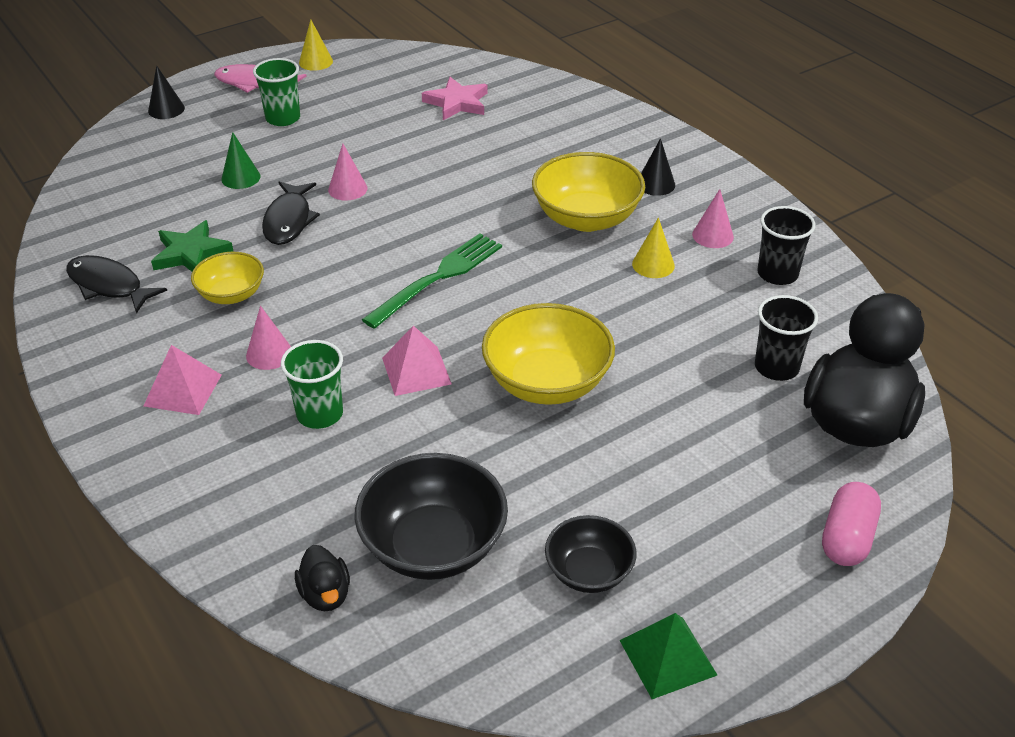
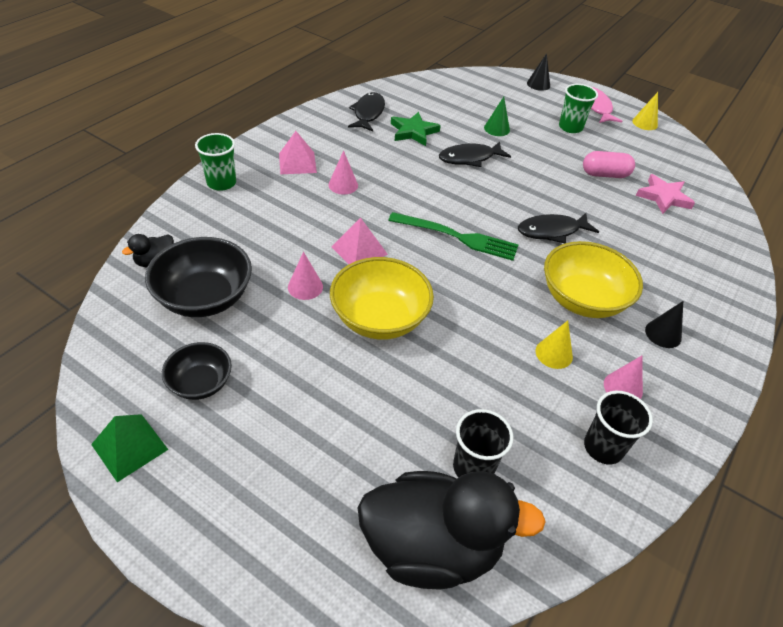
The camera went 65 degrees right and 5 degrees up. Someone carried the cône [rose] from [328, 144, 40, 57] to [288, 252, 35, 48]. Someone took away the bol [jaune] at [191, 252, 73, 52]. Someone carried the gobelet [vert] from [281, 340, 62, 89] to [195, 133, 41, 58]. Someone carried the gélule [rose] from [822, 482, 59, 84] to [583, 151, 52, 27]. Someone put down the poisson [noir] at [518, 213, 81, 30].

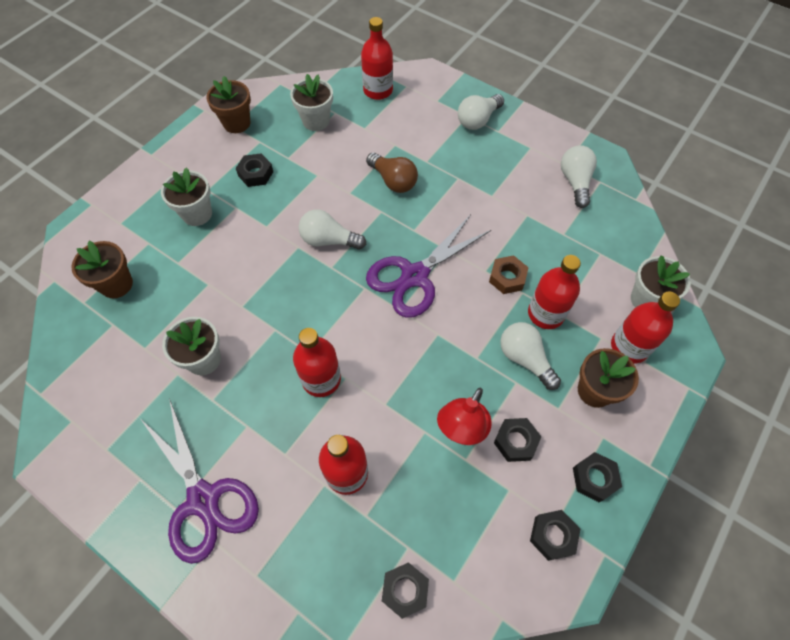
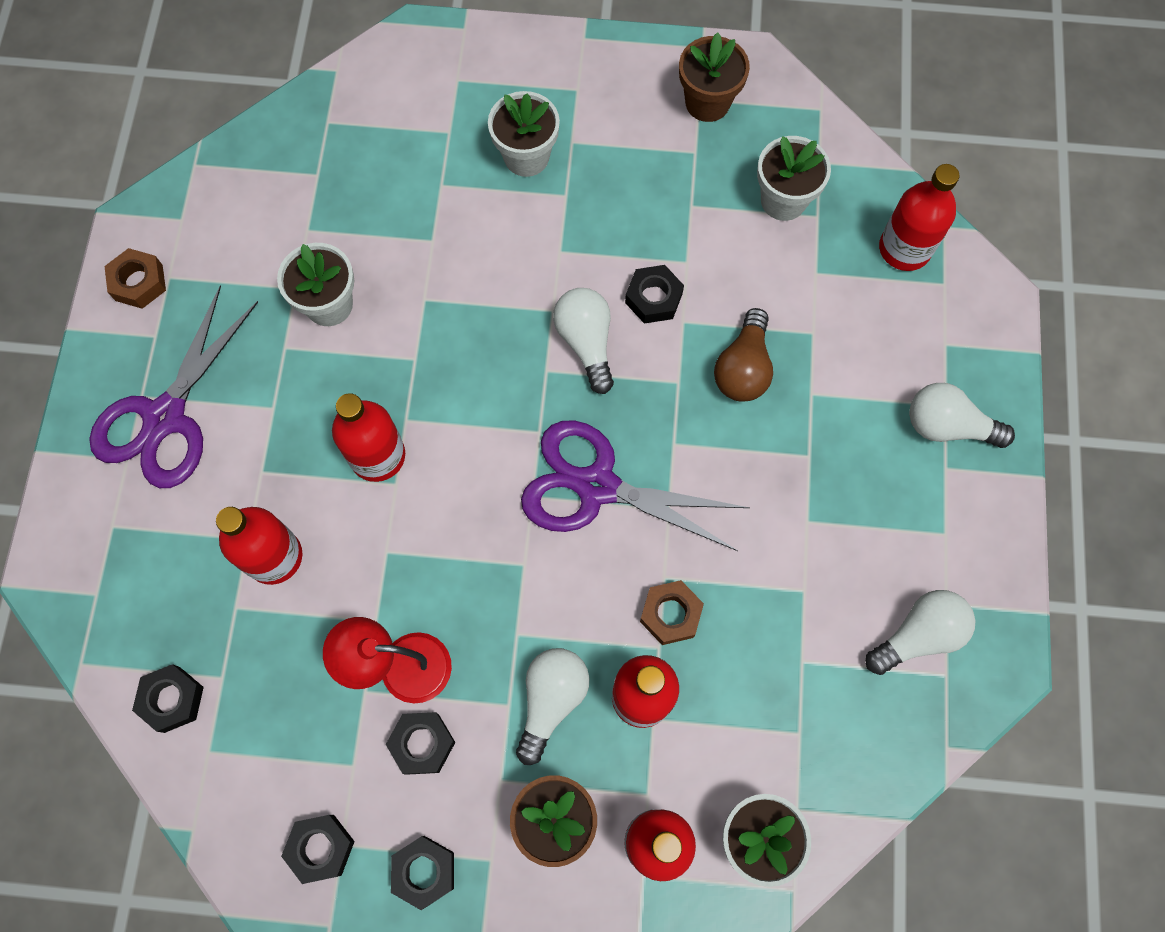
The camera went 60 degrees right and 10 degrees up. Someone carried the écrou [noir] from [236, 153, 37, 34] to [625, 265, 59, 59]. Someone took away the pot de fleurs [marron] at [71, 241, 62, 57]. Someone put down the écrou [marron] at [104, 248, 62, 61].

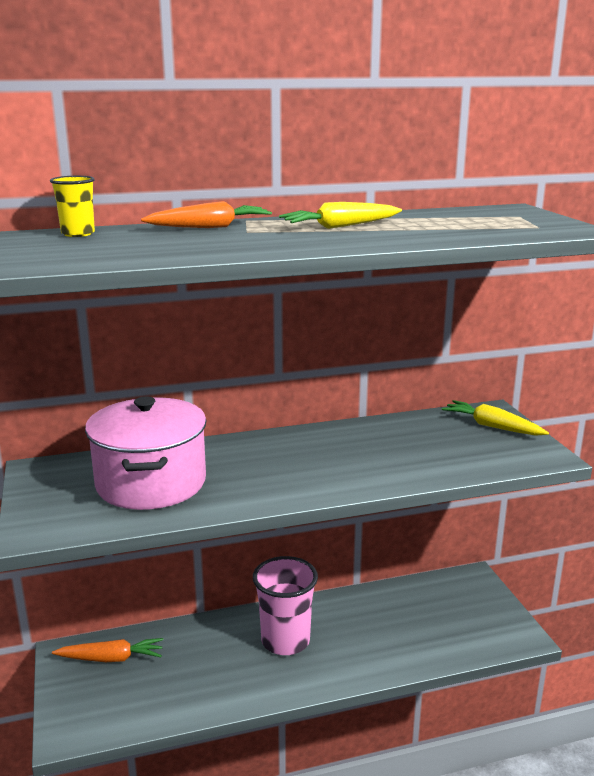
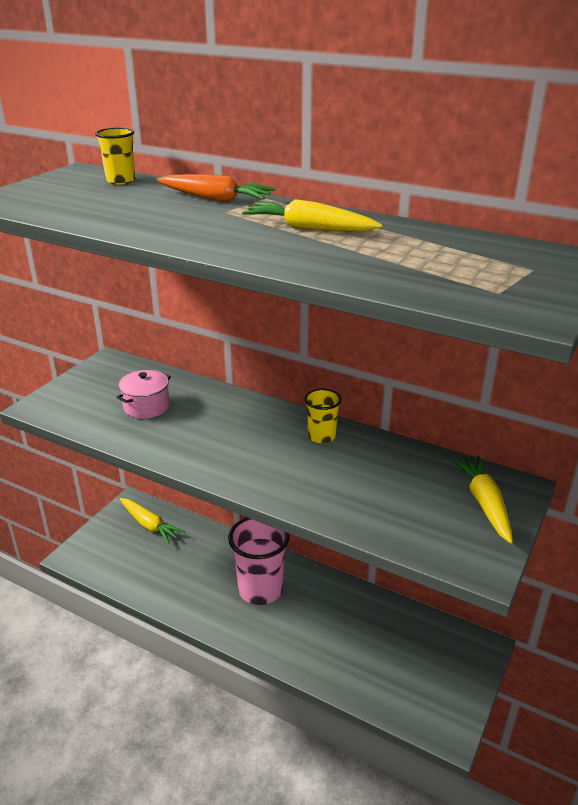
The camera went 45 degrees right and 10 degrees up. Someone scaled the marmite [rose] at [85, 396, 122, 114] by 0.49. Someone repainted the carotte [orange] at [52, 638, 111, 24], which became the carotte [jaune] at [120, 498, 65, 46]. Someone put down the gobelet [jaune] at [304, 389, 38, 55].

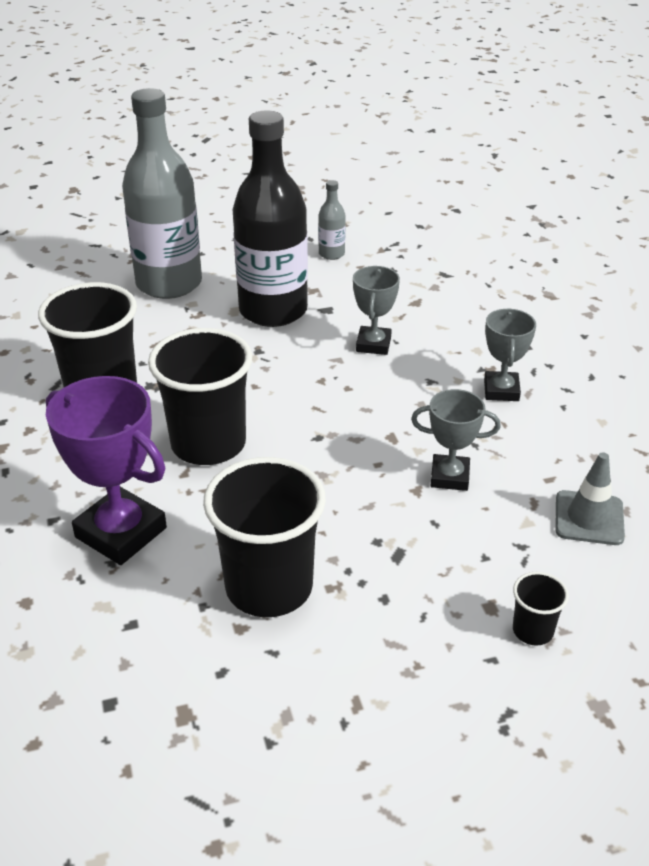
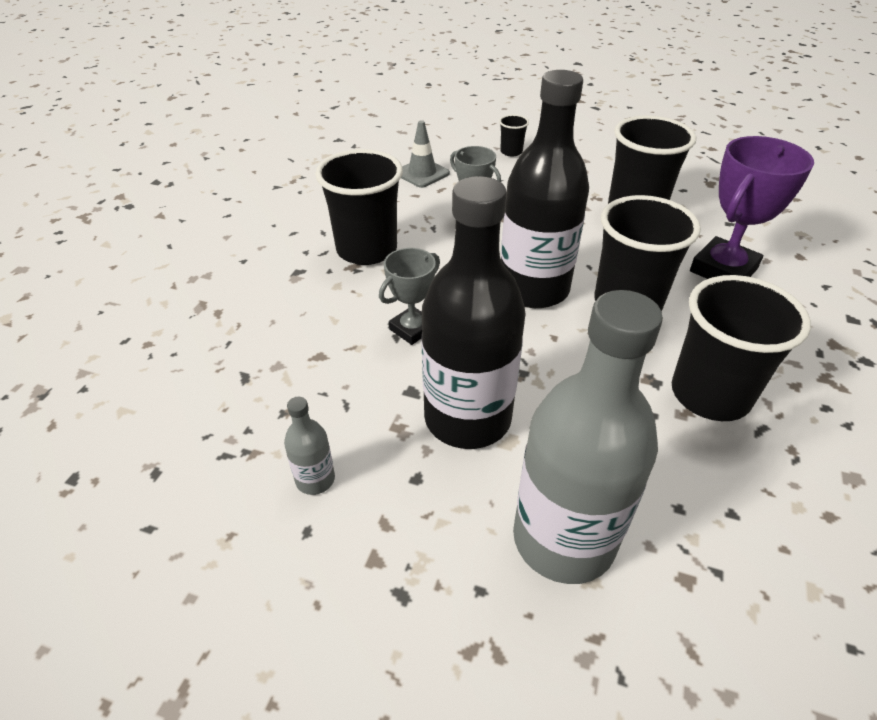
The camera went 145 degrees left and 5 degrees up. Someone swapped the trophée [gris] at [484, 309, 52, 92] for the gobelet [noir] at [315, 149, 88, 116]. Someone rotated the trophée [violet] at [46, 376, 121, 189] by 60 degrees clockwise. Someone put down the bouteille [noir] at [501, 70, 88, 238].

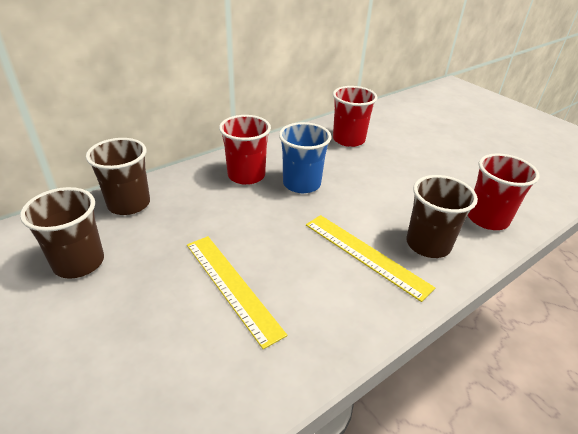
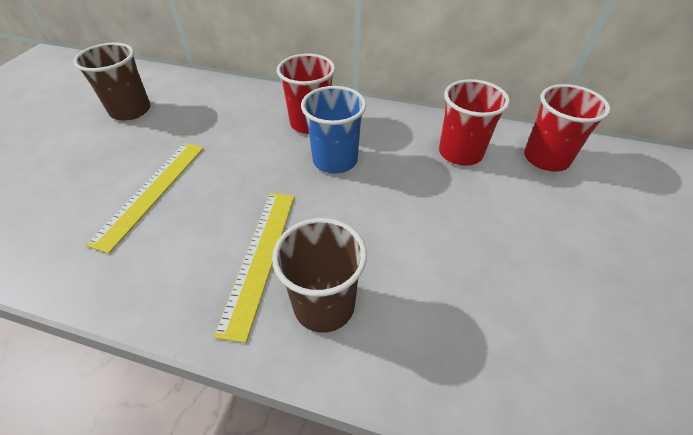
The camera went 55 degrees right and 10 degrees up. Someone took away the gobelet [marron] at [86, 138, 64, 77]. Someone carried the gobelet [rouge] from [468, 153, 72, 77] to [524, 84, 87, 88].

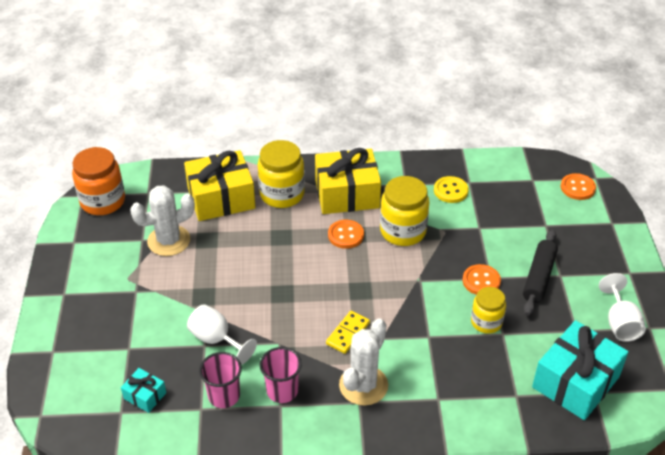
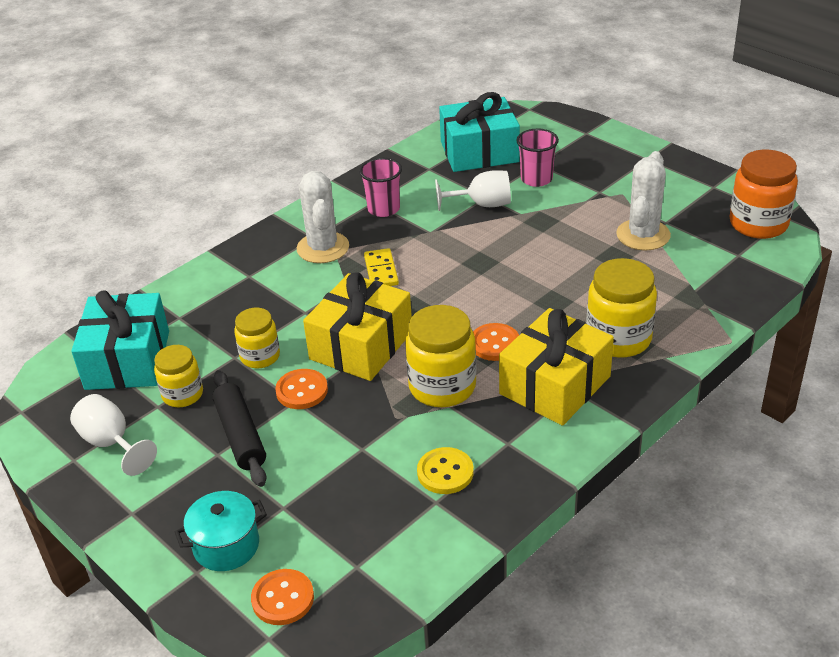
The camera went 140 degrees right and 5 degrees down. Someone carried the cadeau [jaune] from [184, 150, 72, 71] to [303, 272, 109, 109]. Someone carried the gobelet [rose] from [199, 352, 43, 56] to [516, 128, 43, 59]. Someone scaled the cadeau [turquoise] at [121, 368, 45, 45] by 2.16. Someone put down the bocal [jaune] at [154, 345, 49, 62]. Someone put down the marmite [turquoise] at [175, 491, 92, 80].

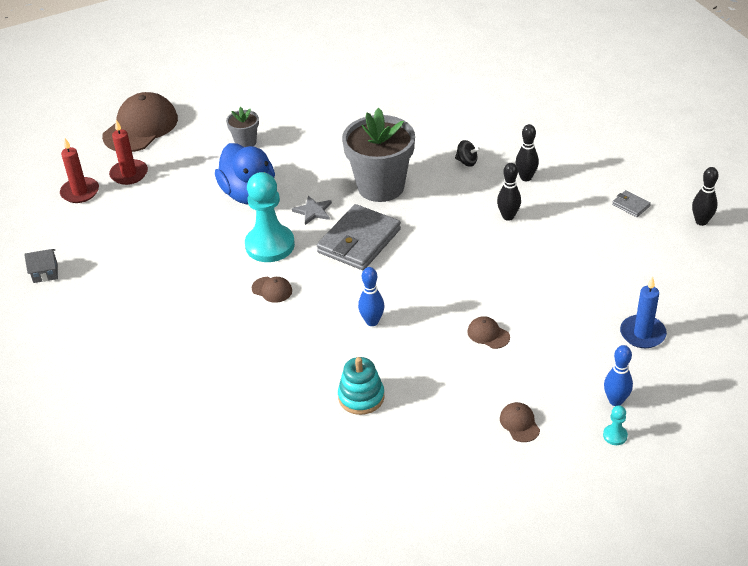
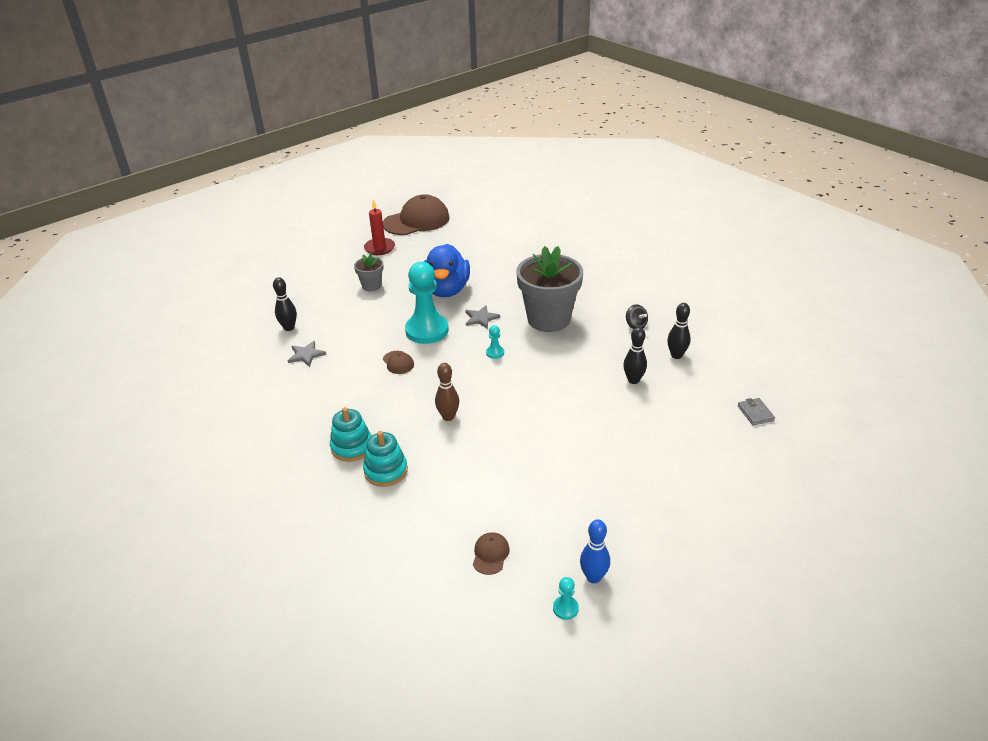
The camera went 30 degrees right and 5 degrees down. Someone carried the pot de fleurs [gris] from [226, 107, 33, 40] to [354, 253, 30, 38]. Someone took away the bougie [rouge] at [60, 138, 39, 65]. Someone carried the quille [noir] from [692, 167, 26, 59] to [273, 277, 24, 54]. Someone swapped the portefeuille [gris] at [317, 204, 84, 66] for the pion [turquoise] at [486, 325, 18, 34]. Someone took away the maison [gris] at [24, 249, 34, 34]. Someone repainted the quille [bleu] at [358, 267, 26, 59], which became the quille [marron] at [435, 363, 24, 58]. Someone took away the bougie [bleu] at [620, 276, 47, 72]. Someone took away the casquette [marron] at [468, 316, 42, 33]. Someone put down the étoile [gris] at [287, 341, 39, 26]. Someone put down the jouet à empiler [turquoise] at [330, 407, 42, 55].

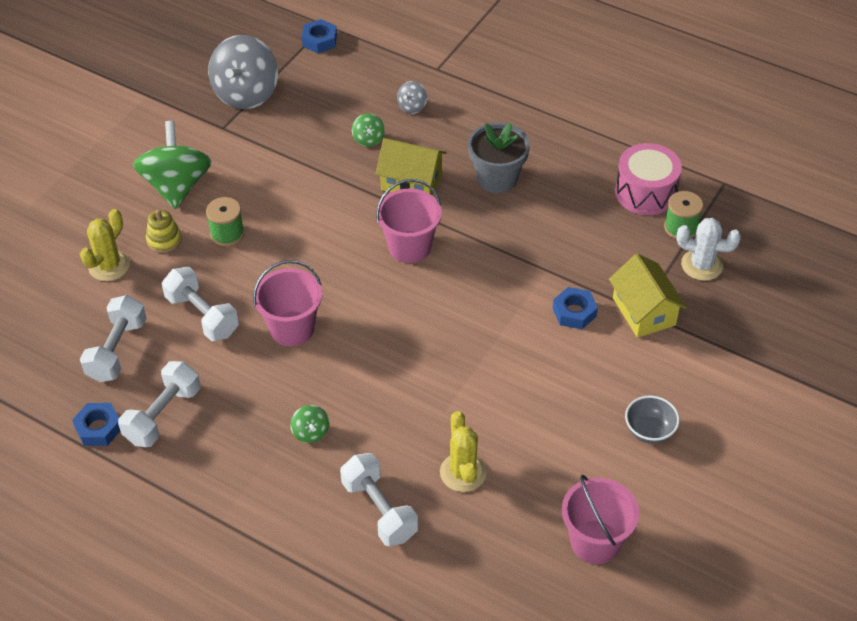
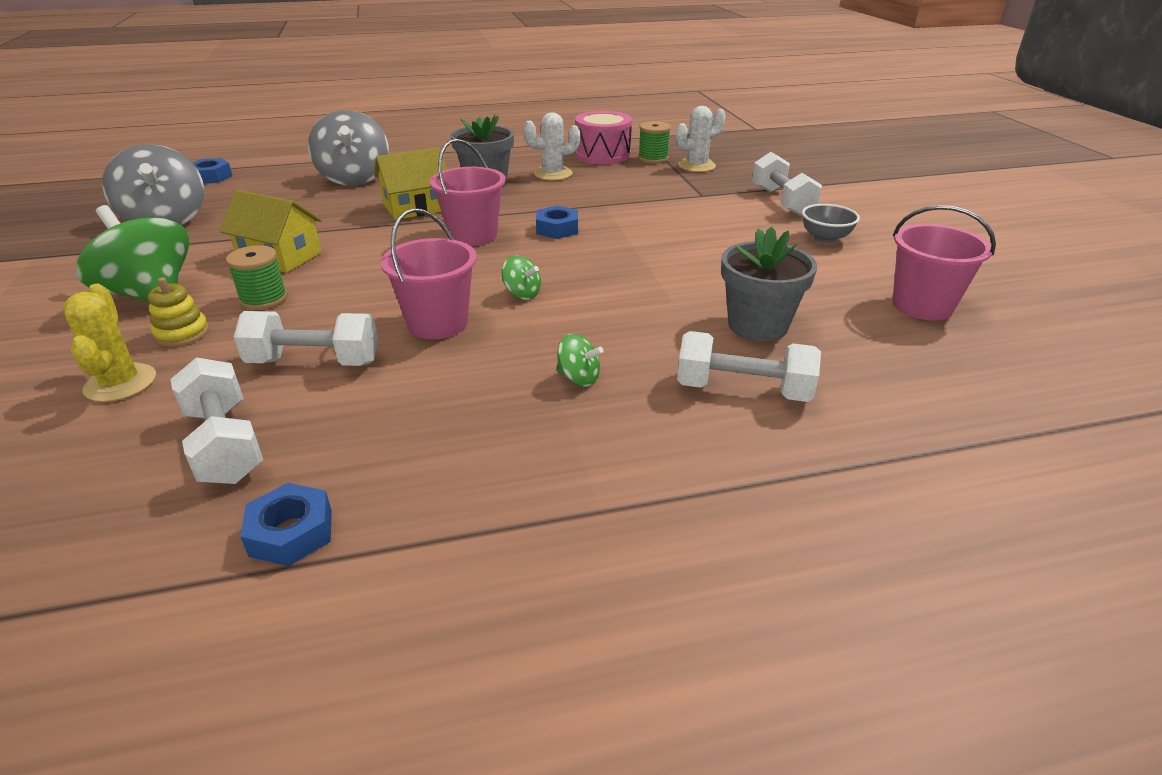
The camera went 45 degrees left and 15 degrees down. Someone scaled the toupie [gris] at [397, 81, 30, 33] by 2.27. Someone carried the toupie [vert] from [352, 113, 33, 34] to [502, 256, 39, 44]. Someone carried the maison [jaune] from [609, 253, 78, 85] to [220, 190, 102, 83]. Someone carried the écrou [bleu] from [553, 287, 45, 42] to [536, 206, 42, 33]. Someone carried the haltère [blanc] from [118, 361, 83, 86] to [752, 152, 70, 64]. Someone swapped the cactus [jaune] at [440, 411, 47, 81] for the pot de fleurs [gris] at [721, 226, 96, 115]. Someone put down the cactus [blanc] at [523, 112, 57, 69].

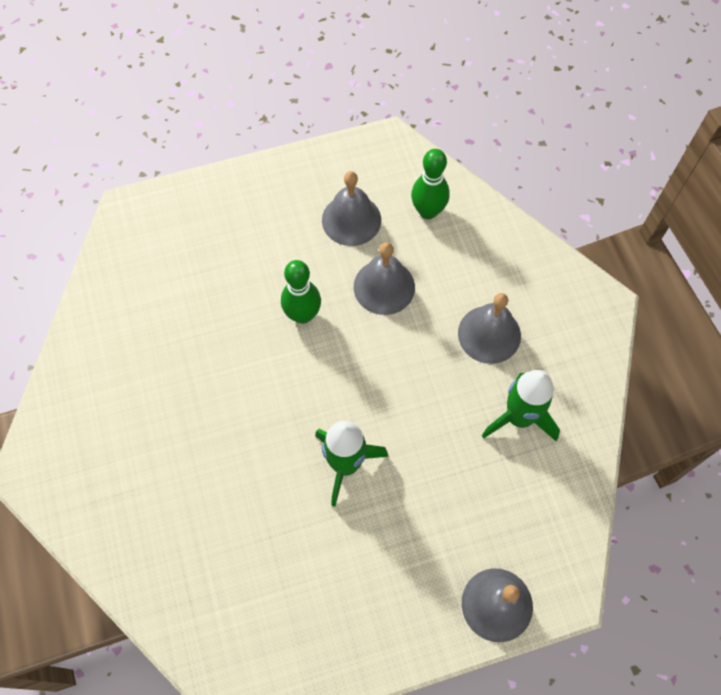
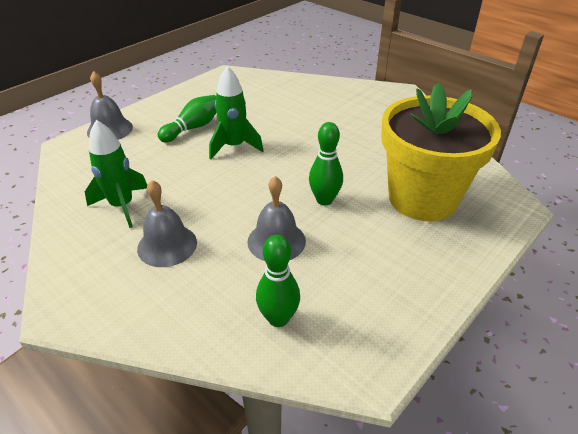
The camera went 150 degrees right and 25 degrees down. Someone took away the cloche [gris] at [322, 171, 59, 75]. Someone put down the pot de fleurs [jaune] at [381, 82, 120, 139]. Someone put down the quille [vert] at [158, 95, 58, 47].

